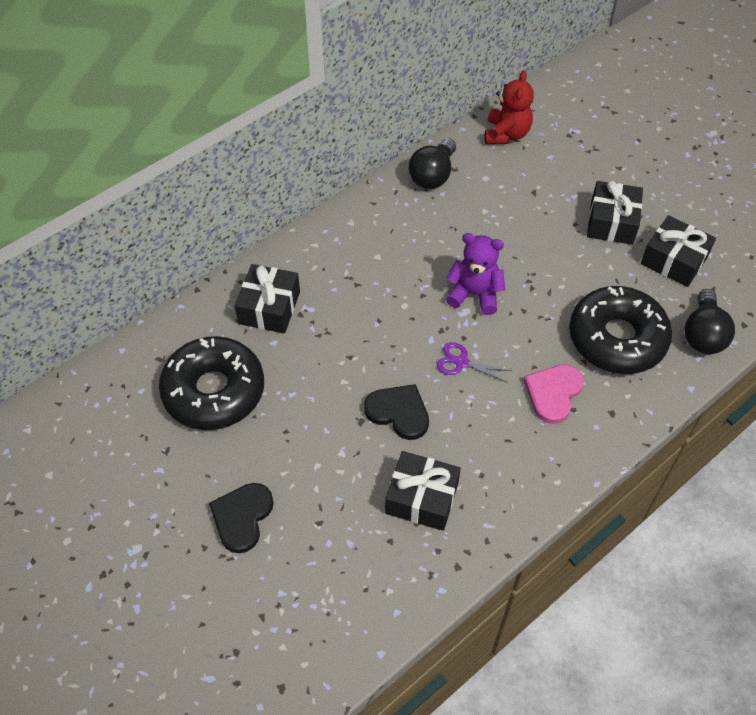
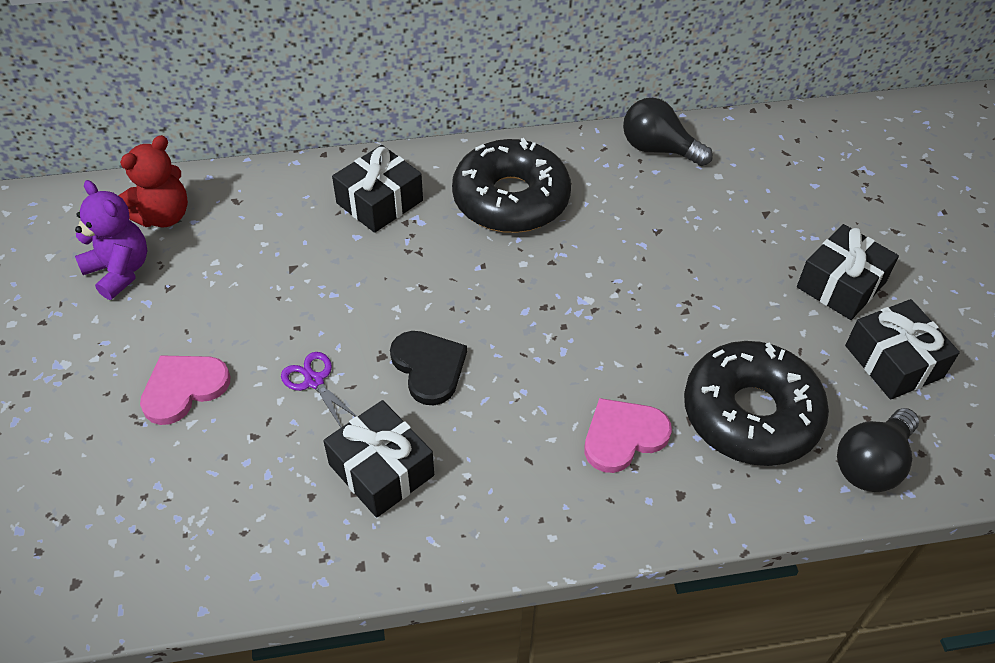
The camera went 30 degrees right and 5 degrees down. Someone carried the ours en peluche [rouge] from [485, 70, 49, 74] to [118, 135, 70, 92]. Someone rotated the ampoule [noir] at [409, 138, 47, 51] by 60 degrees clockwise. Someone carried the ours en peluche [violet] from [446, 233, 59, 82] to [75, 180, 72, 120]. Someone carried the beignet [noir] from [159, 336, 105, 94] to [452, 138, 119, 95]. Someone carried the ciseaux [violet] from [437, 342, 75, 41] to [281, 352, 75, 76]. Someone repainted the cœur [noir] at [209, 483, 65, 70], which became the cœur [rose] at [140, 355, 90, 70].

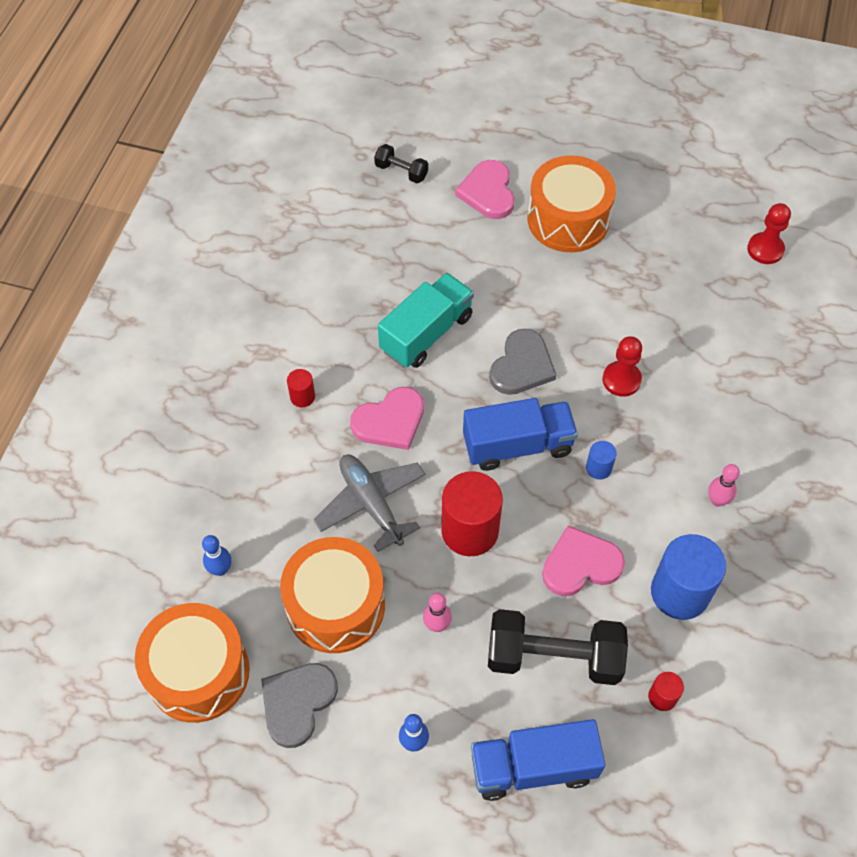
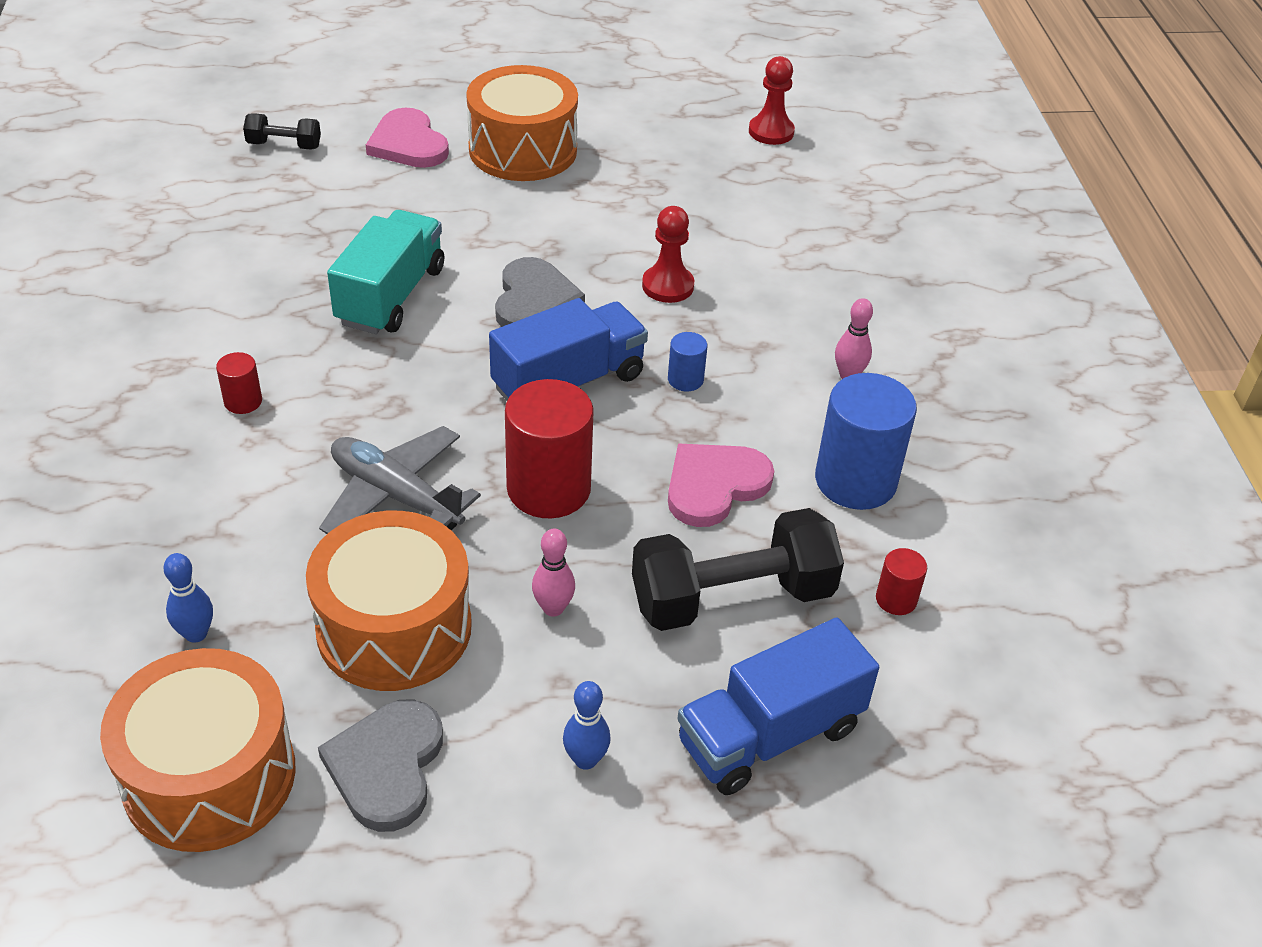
The camera went 25 degrees left and 15 degrees down. Someone took away the cœur [rose] at [350, 387, 74, 63].

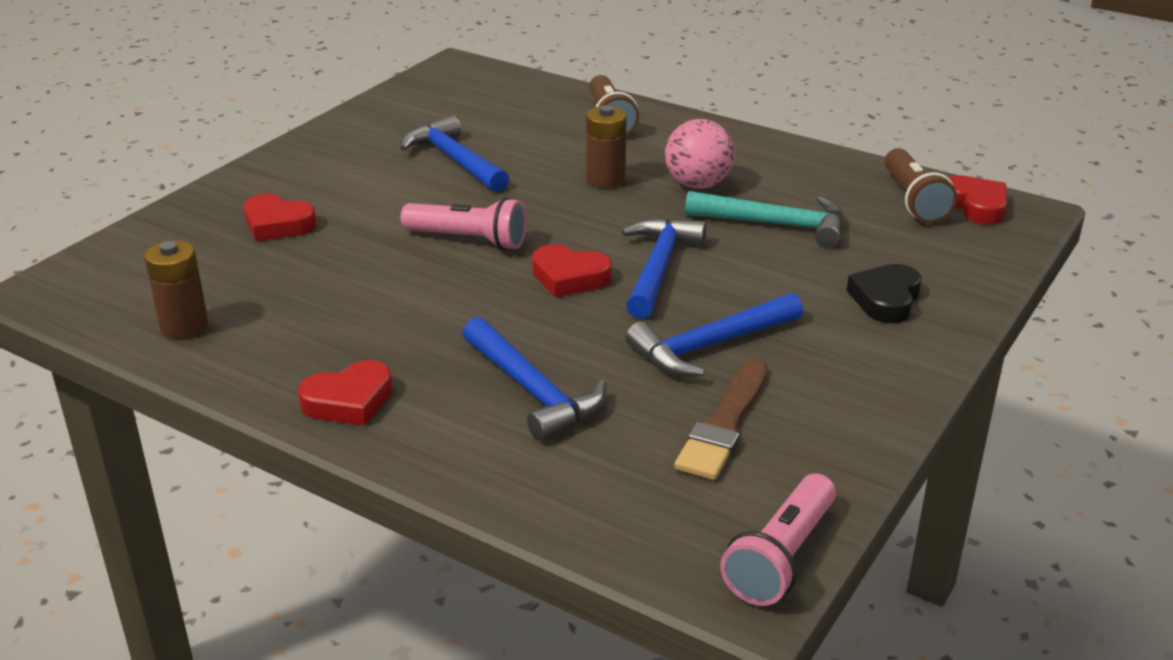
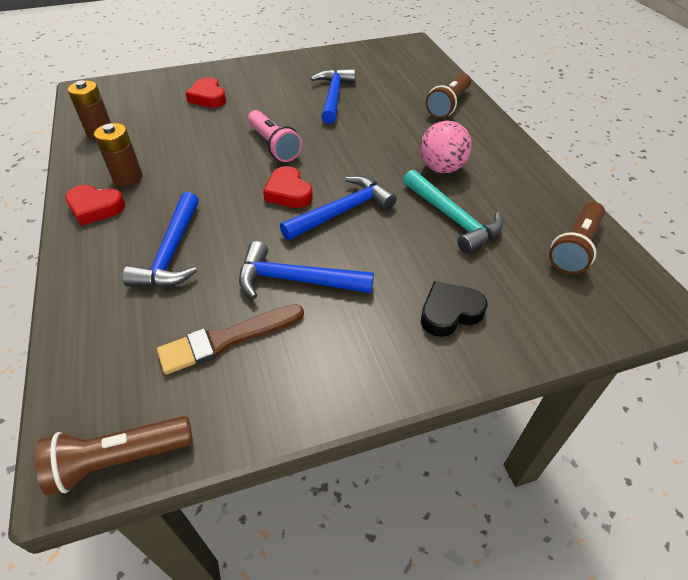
The camera went 40 degrees right and 15 degrees up. Someone carried the pile [marron] from [586, 105, 41, 84] to [94, 123, 49, 63]. Someone took away the cœur [rouge] at [948, 175, 59, 49]. Someone repainted the lampe de poche [rose] at [720, 474, 116, 132], which became the lampe de poche [marron] at [35, 416, 158, 79].

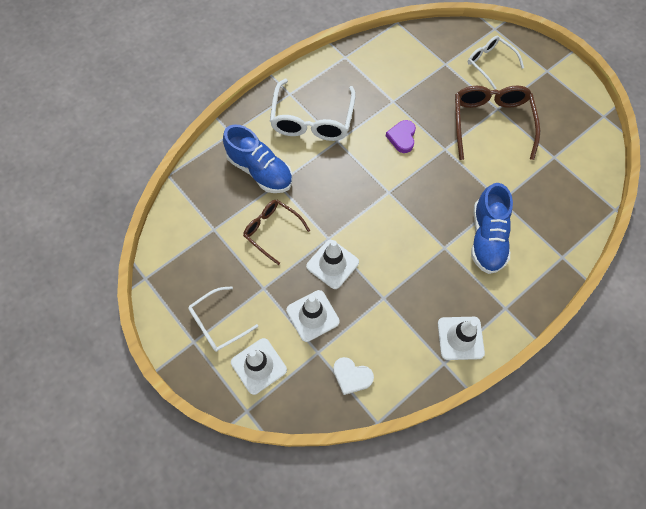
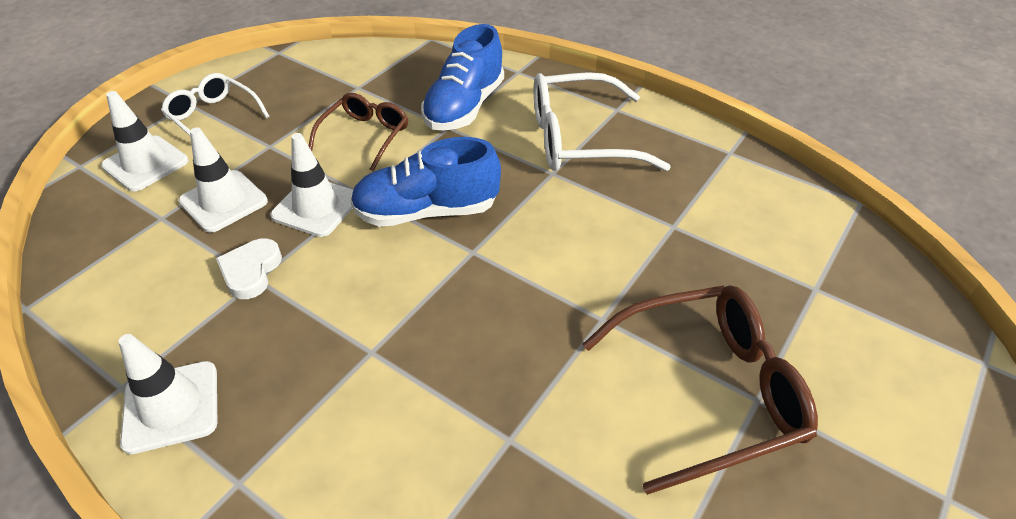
The camera went 75 degrees right and 20 degrees down. Someone took away the lunettes [blanc] at [468, 36, 56, 54]. Someone took away the cœur [violet] at [386, 120, 30, 33]. Someone carried the chaussure [bleu] from [471, 183, 42, 91] to [350, 137, 151, 90]. Someone carried the cœur [blanc] from [333, 357, 41, 38] to [216, 239, 66, 60].

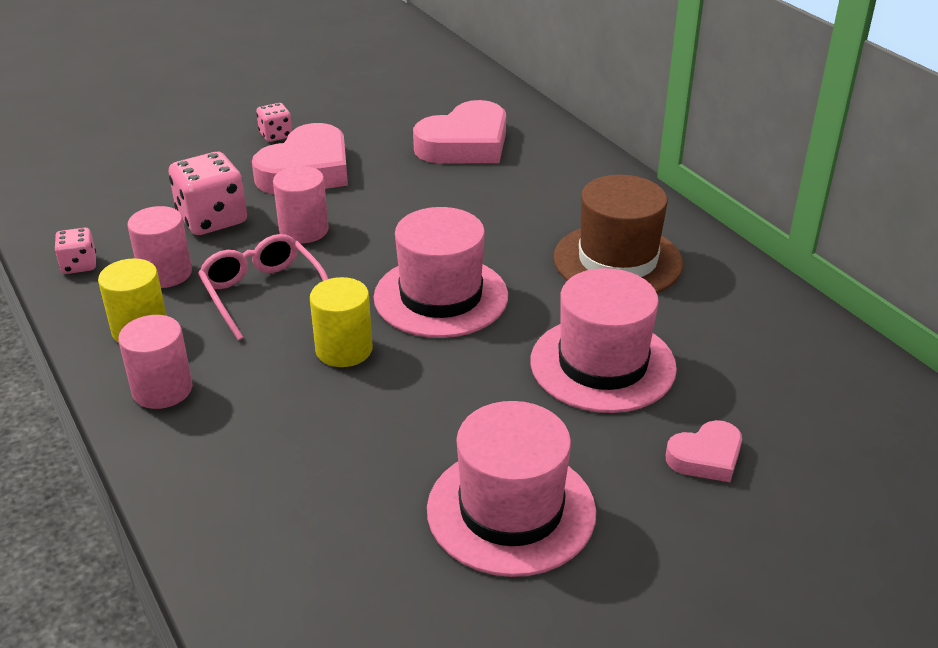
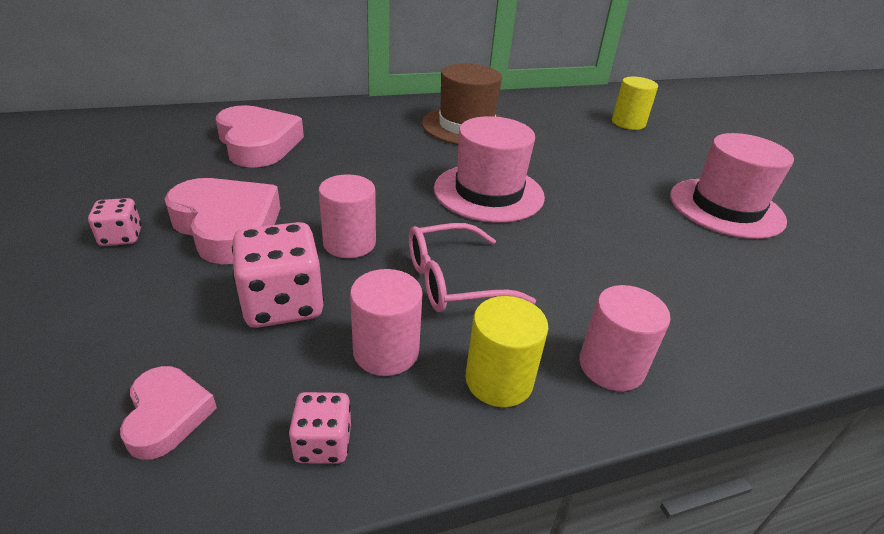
The camera went 80 degrees left and 0 degrees up. Someone took away the chapeau [rose] at [530, 268, 147, 145]. Someone carried the cylindre [jaune] from [310, 277, 62, 90] to [612, 77, 46, 53]. Someone carried the cœur [rose] from [666, 420, 76, 62] to [120, 366, 97, 94].

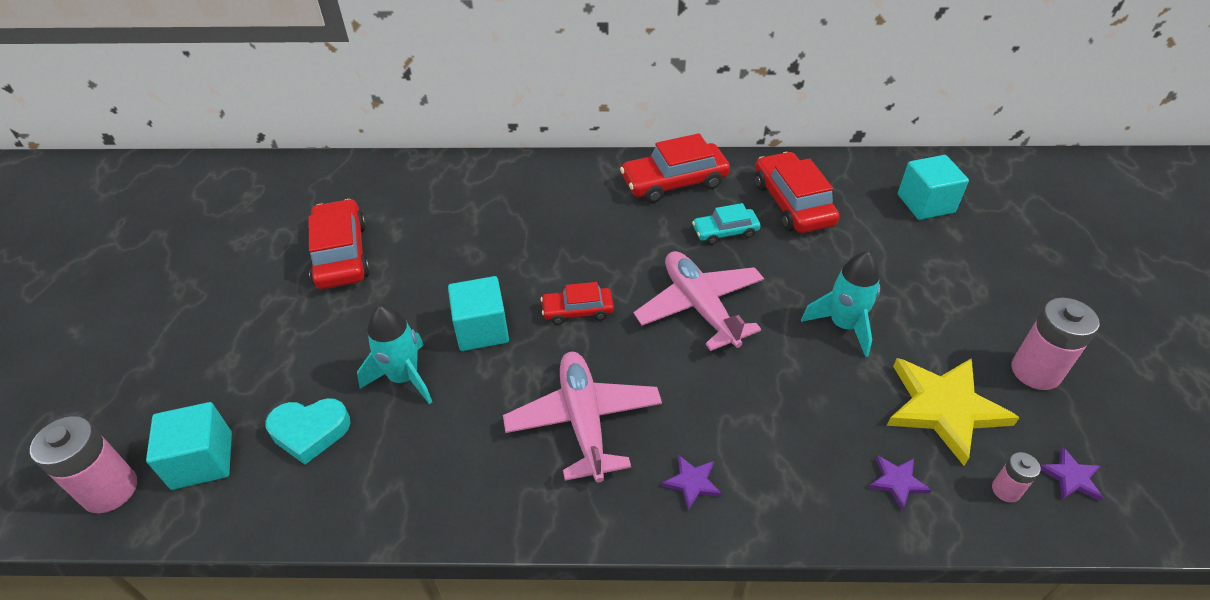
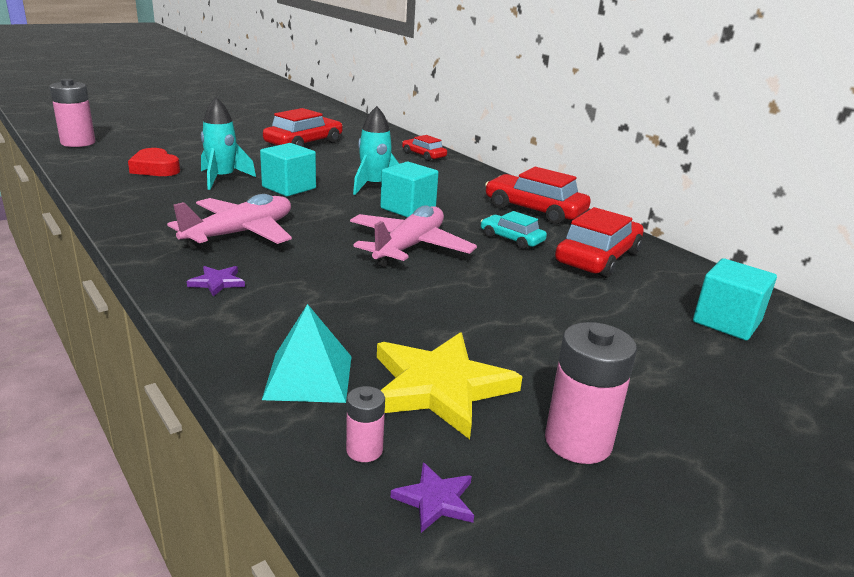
The camera went 50 degrees right and 20 degrees down. Someone carried the fusée [turquoise] from [801, 251, 79, 106] to [353, 106, 46, 89]. Someone carried the voiture [rouge] from [541, 282, 73, 43] to [402, 135, 45, 26]. Someone repainted the cœur [turquoise] at [265, 398, 86, 67], which became the cœur [rouge] at [128, 148, 52, 28]. Someone carried the cube [turquoise] from [146, 402, 86, 88] to [380, 162, 59, 56]. Someone swapped the étoile [violet] at [869, 455, 63, 55] for the pyramide [turquoise] at [262, 304, 90, 99].

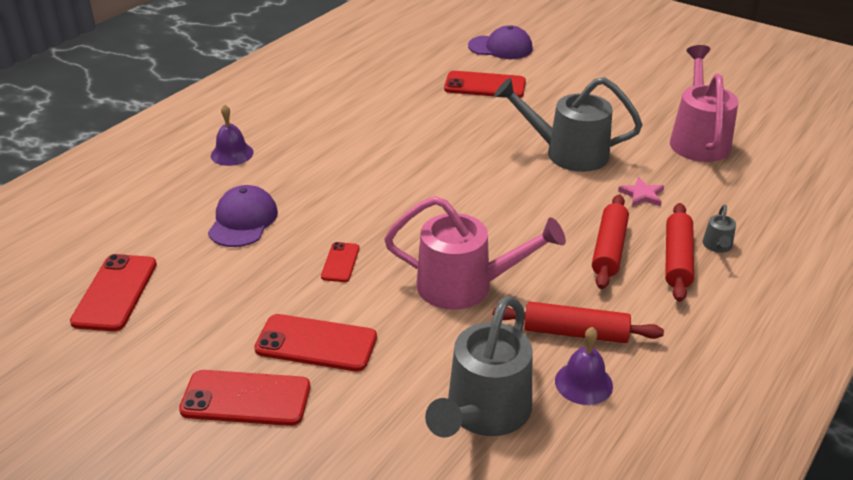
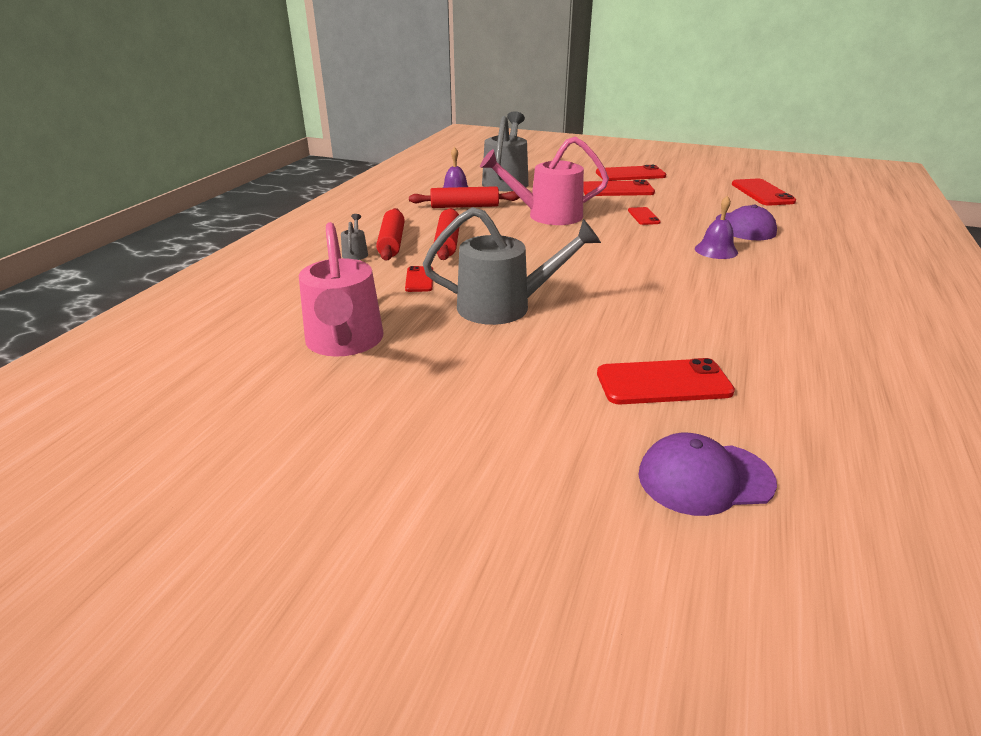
The camera went 165 degrees right and 5 degrees down. Someone carried the cloche [violet] from [211, 104, 43, 62] to [695, 196, 43, 63]. Someone swapped the étoile [rose] at [618, 177, 46, 30] for the téléphone [rouge] at [405, 266, 28, 26].

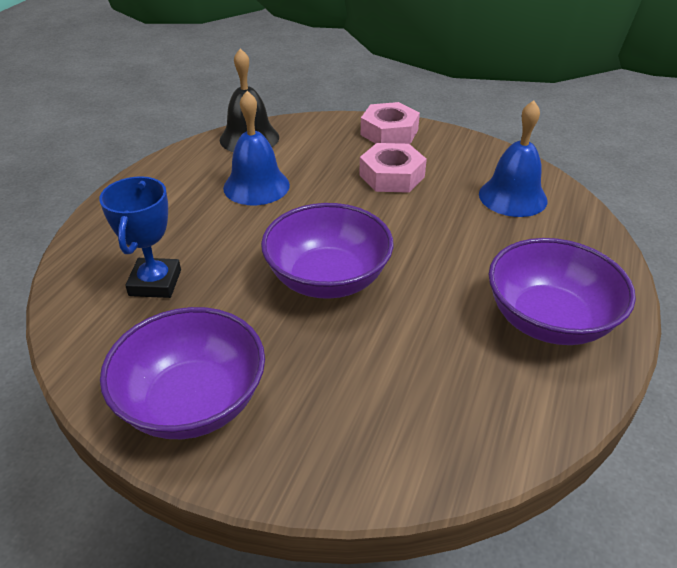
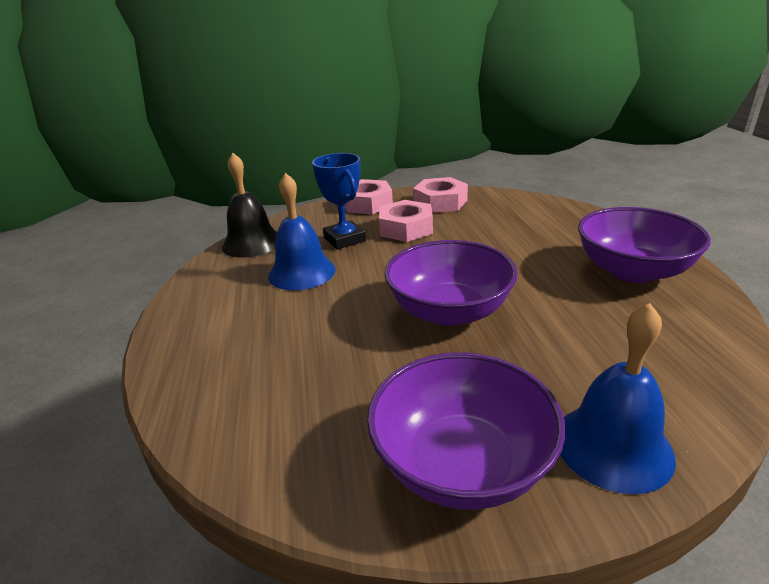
The camera went 30 degrees left and 10 degrees down. Someone carried the cloche [bleu] from [479, 100, 69, 117] to [560, 303, 116, 191]. Someone carried the trophée [bleu] from [99, 176, 82, 122] to [312, 153, 54, 96]. Someone put down the écrou [rose] at [413, 177, 55, 36].

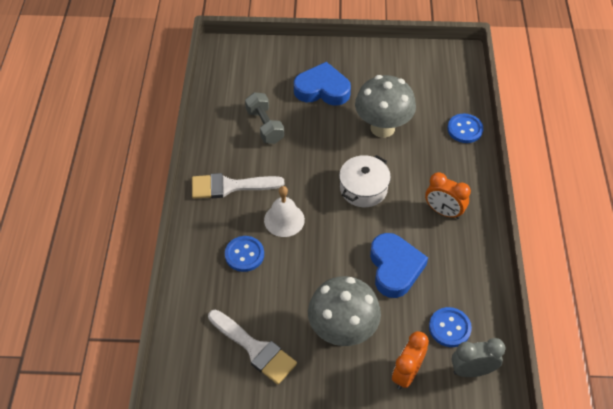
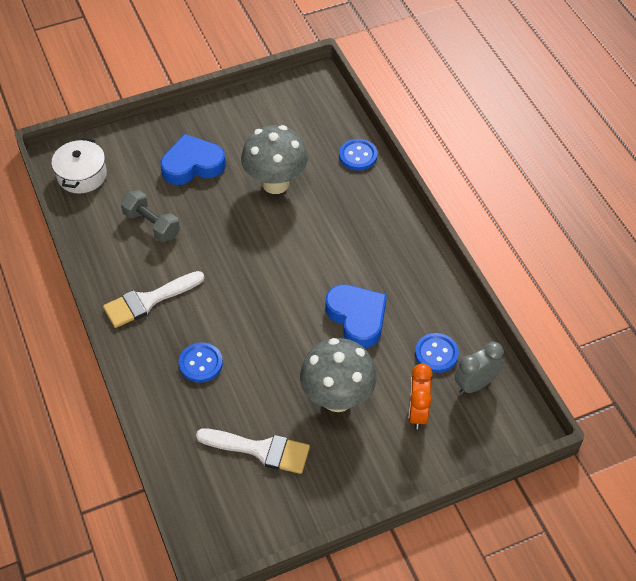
The camera went 25 degrees left and 0 degrees up. Someone carried the marmite [blanc] from [339, 155, 52, 52] to [51, 138, 56, 56]. Someone took away the réveil [orange] at [425, 172, 46, 47]. Someone took away the cloche [blanc] at [264, 186, 41, 51].

